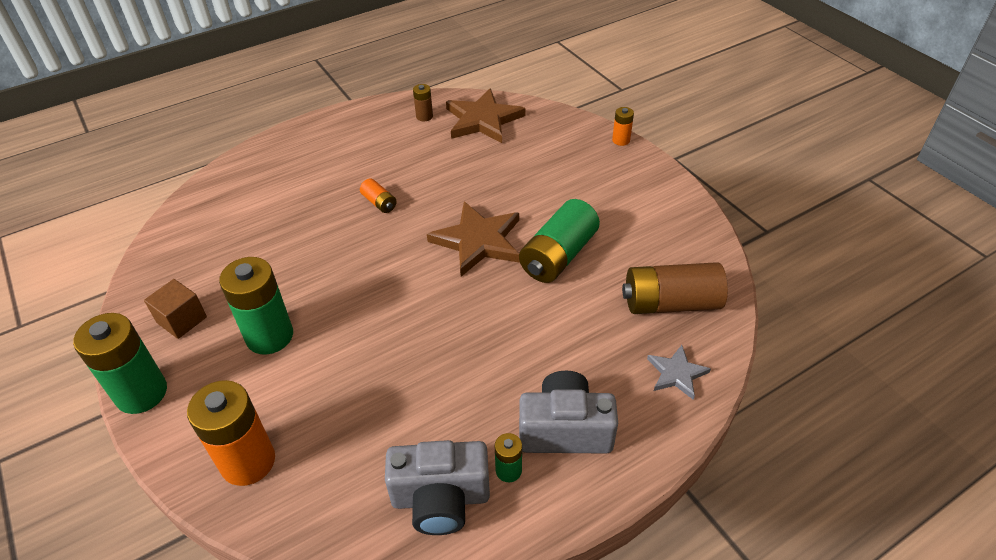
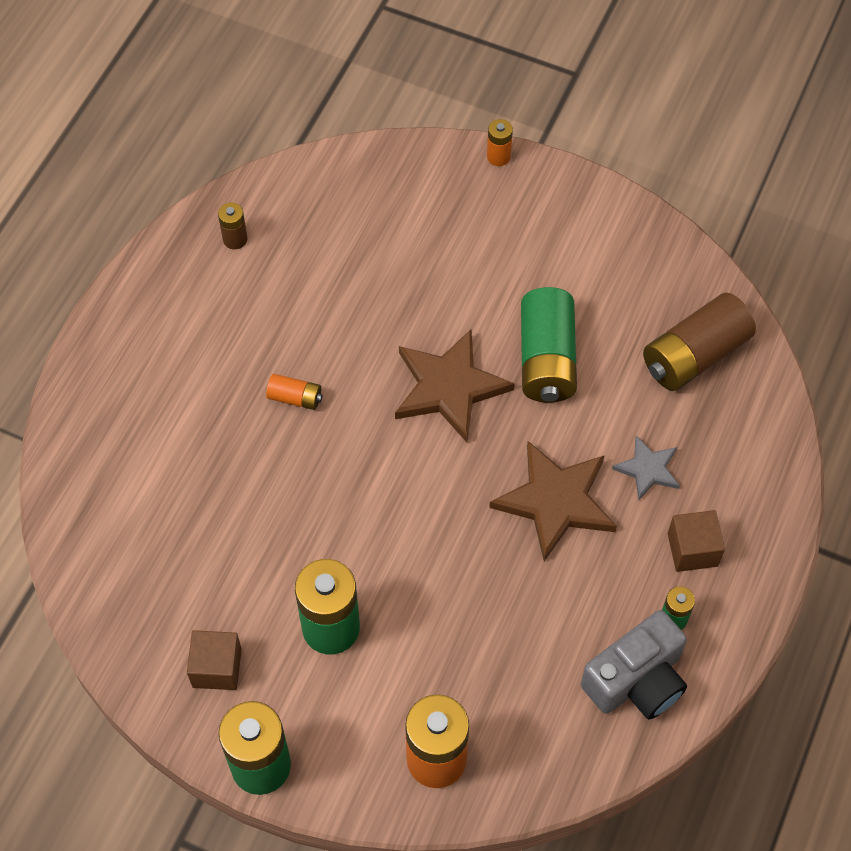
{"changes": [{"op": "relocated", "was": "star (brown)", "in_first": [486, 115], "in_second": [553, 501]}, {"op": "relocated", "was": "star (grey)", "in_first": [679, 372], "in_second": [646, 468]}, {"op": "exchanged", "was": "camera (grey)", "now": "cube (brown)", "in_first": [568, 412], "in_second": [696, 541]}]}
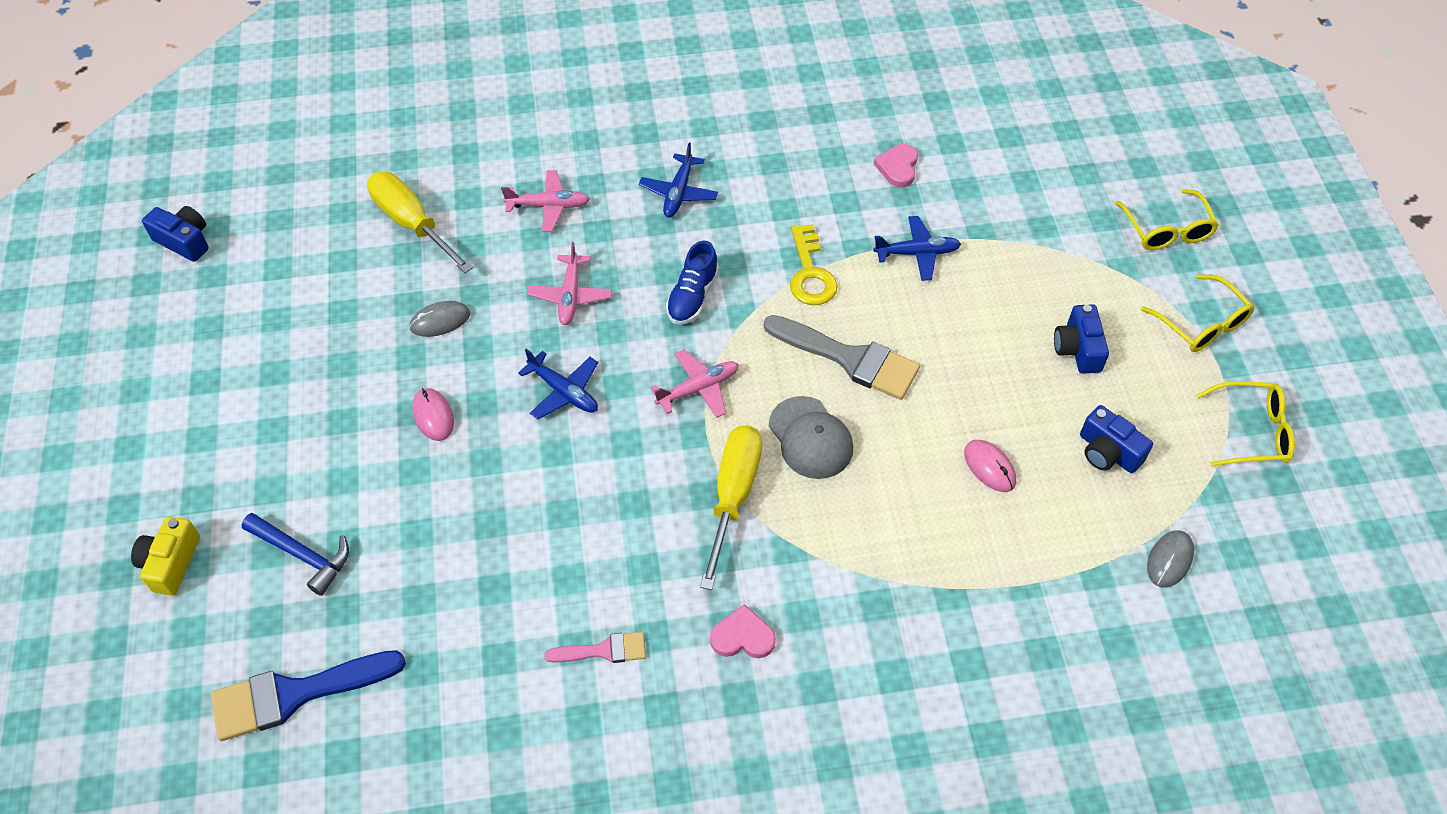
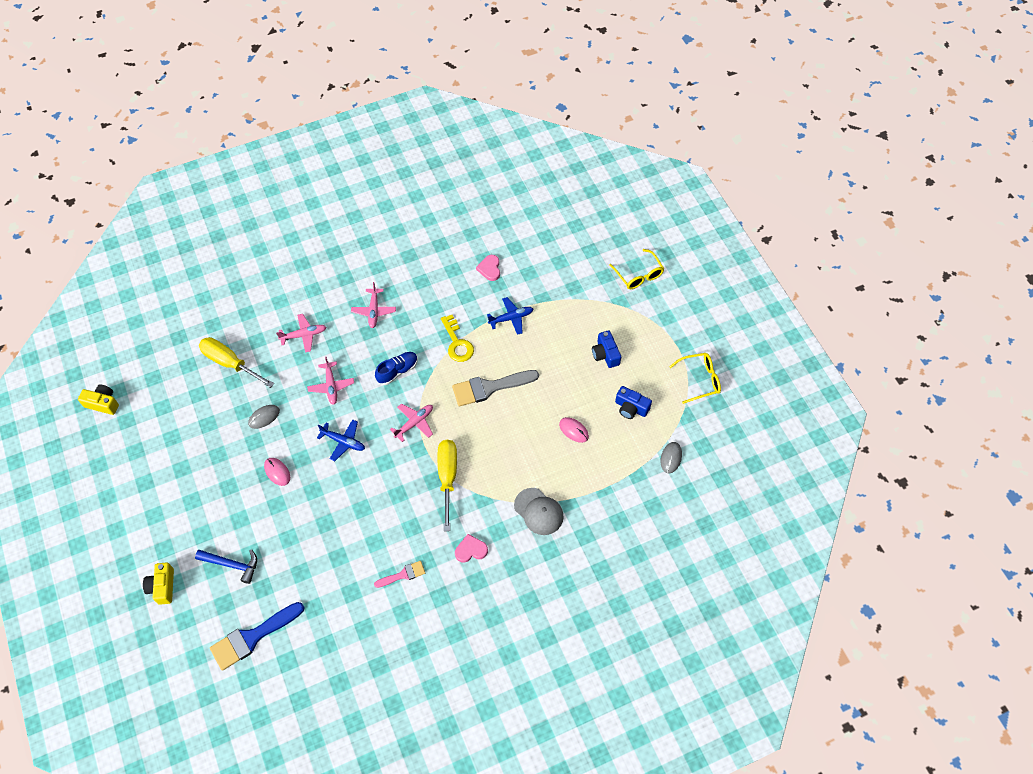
{"changes": [{"op": "colour", "was": "plane (blue)", "now": "plane (pink)", "in_first": [678, 180], "in_second": [373, 305]}, {"op": "colour", "was": "camera (blue)", "now": "camera (yellow)", "in_first": [175, 234], "in_second": [98, 399]}, {"op": "spun", "was": "shoe (blue)", "in_first": [692, 282], "in_second": [396, 368], "clockwise": -135}, {"op": "missing", "was": "glasses (yellow)", "in_first": [1197, 313]}, {"op": "spun", "was": "brush (grey)", "in_first": [842, 357], "in_second": [495, 388], "clockwise": 150}, {"op": "relocated", "was": "cap (grey)", "in_first": [811, 437], "in_second": [539, 511]}]}
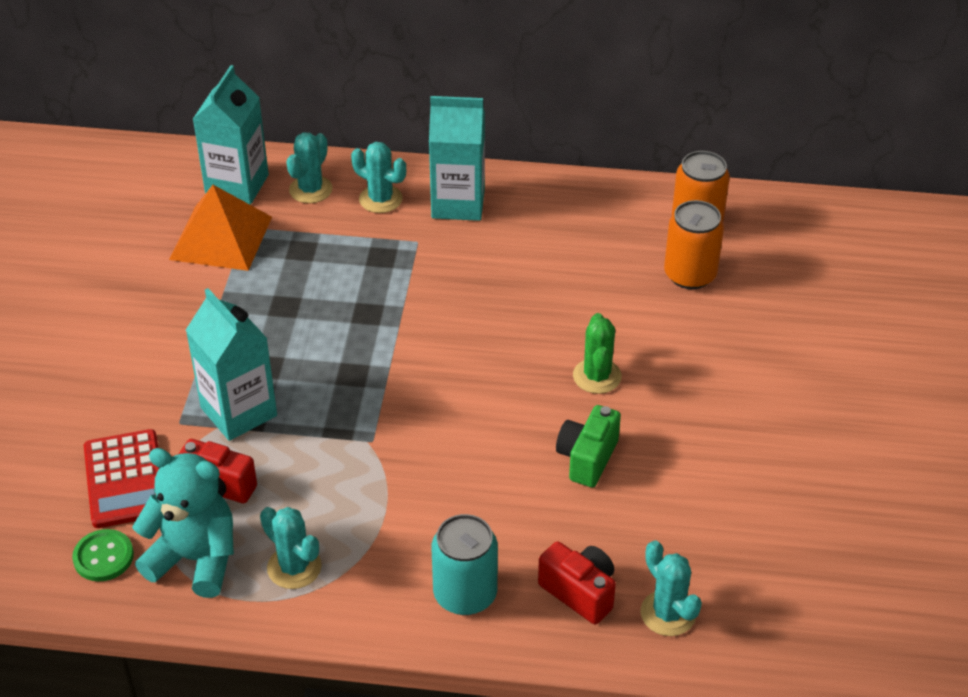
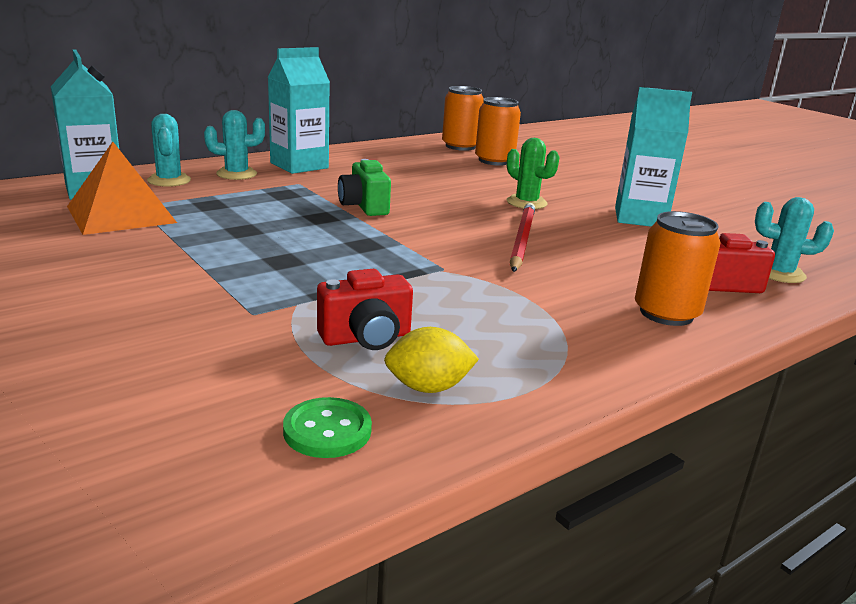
{"changes": [{"op": "relocated", "was": "carton (turquoise)", "in_first": [231, 364], "in_second": [653, 157]}, {"op": "relocated", "was": "camera (green)", "in_first": [588, 446], "in_second": [364, 187]}, {"op": "missing", "was": "calculator (red)", "in_first": [121, 478]}, {"op": "exchanged", "was": "teddy bear (turquoise)", "now": "lemon (yellow)", "in_first": [183, 523], "in_second": [431, 360]}, {"op": "missing", "was": "cactus (turquoise)", "in_first": [291, 548]}, {"op": "colour", "was": "can (turquoise)", "now": "can (orange)", "in_first": [465, 564], "in_second": [677, 268]}, {"op": "appeared", "now": "pencil (red)", "in_second": [522, 237]}]}
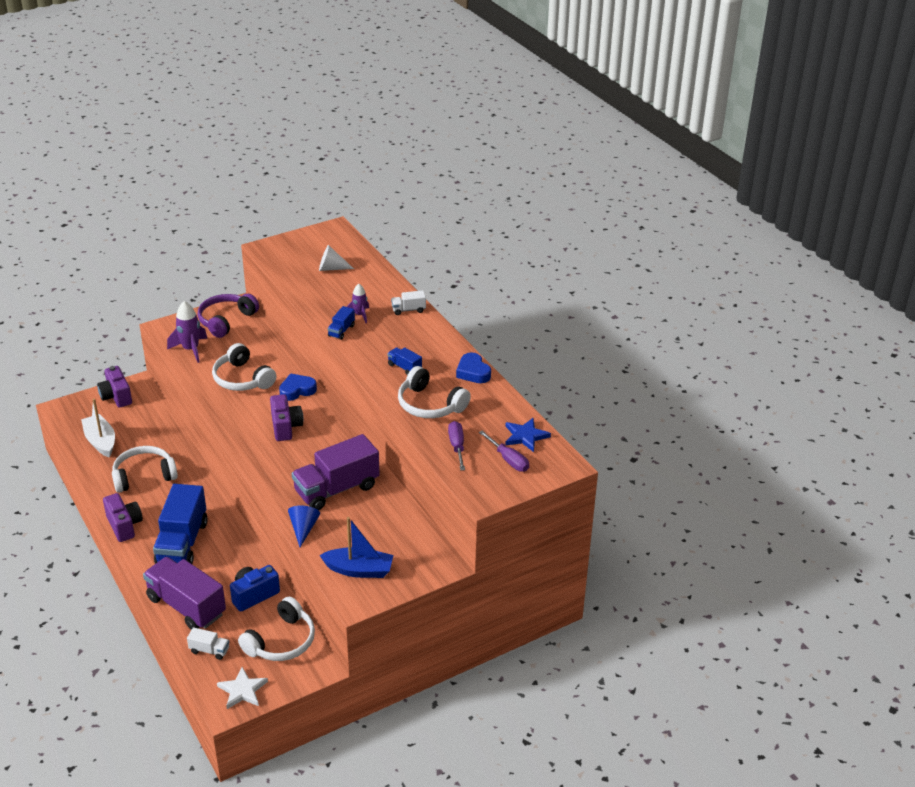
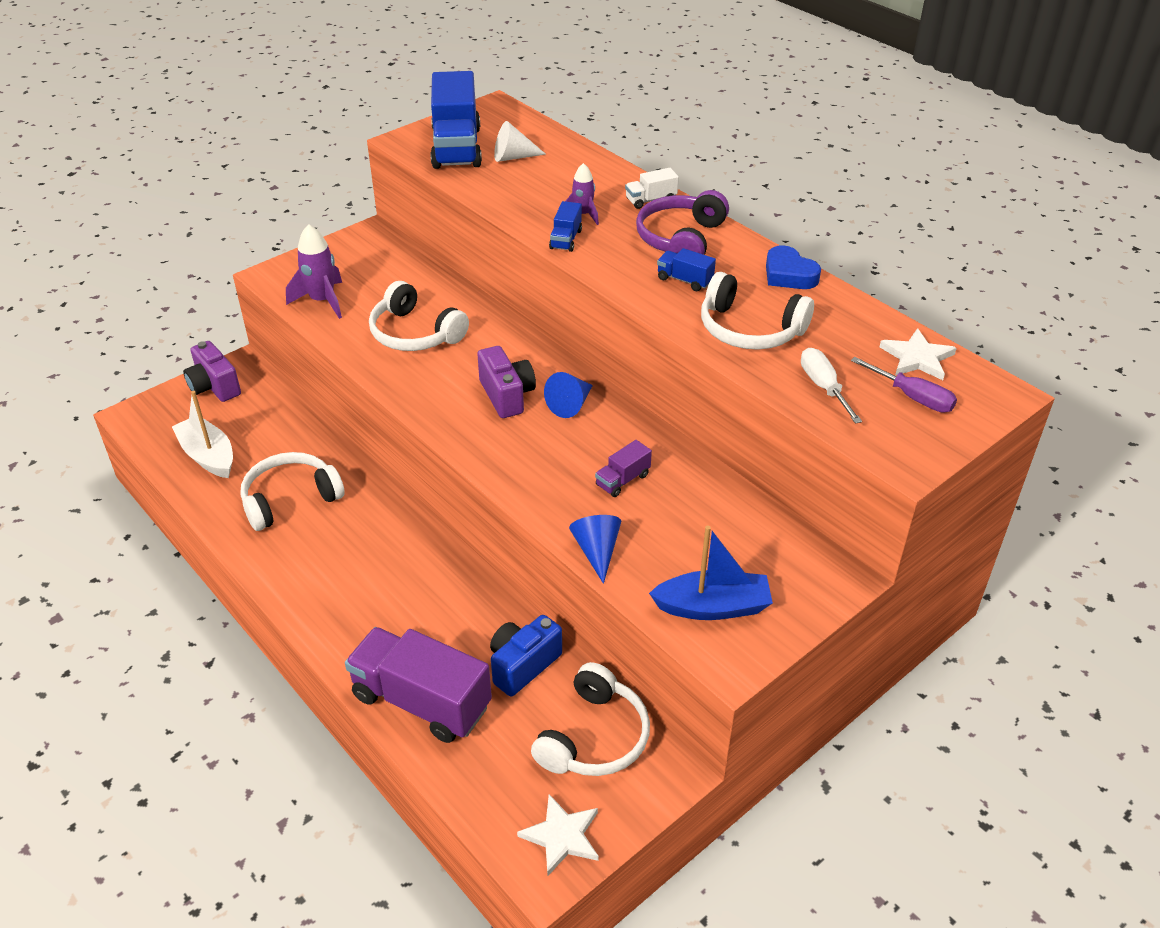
{"changes": [{"op": "relocated", "was": "headphones (purple)", "in_first": [228, 316], "in_second": [682, 222]}, {"op": "missing", "was": "heart (blue)", "in_first": [298, 387]}, {"op": "colour", "was": "star (blue)", "now": "star (white)", "in_first": [528, 435], "in_second": [918, 354]}, {"op": "colour", "was": "screwdriver (purple)", "now": "screwdriver (white)", "in_first": [456, 446], "in_second": [831, 386]}, {"op": "size", "was": "truck (purple)", "in_first": [336, 472], "in_second": [623, 468], "ratio": 0.44}, {"op": "relocated", "was": "truck (blue)", "in_first": [180, 524], "in_second": [456, 120]}, {"op": "missing", "was": "camera (purple)", "in_first": [123, 517]}, {"op": "missing", "was": "truck (white)", "in_first": [208, 643]}, {"op": "appeared", "now": "cone (blue)", "in_second": [568, 395]}]}
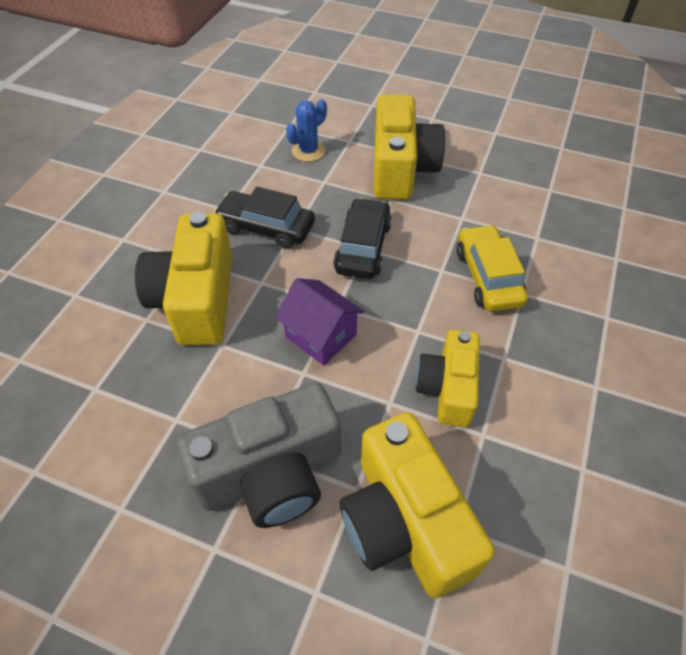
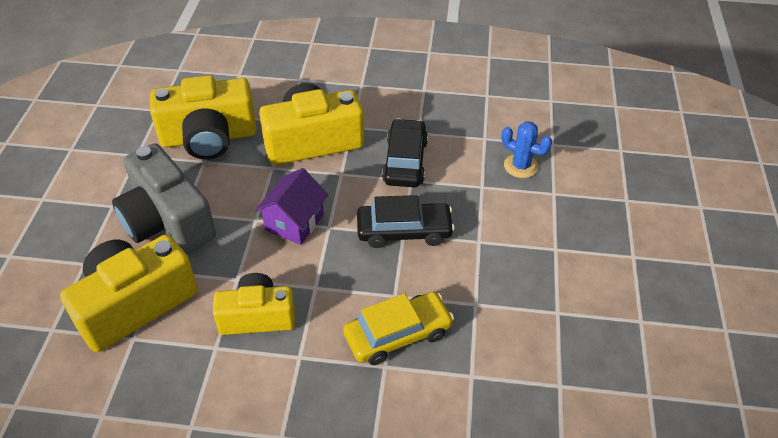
{"changes": [{"op": "relocated", "was": "camera (yellow)", "in_first": [409, 147], "in_second": [203, 117]}]}
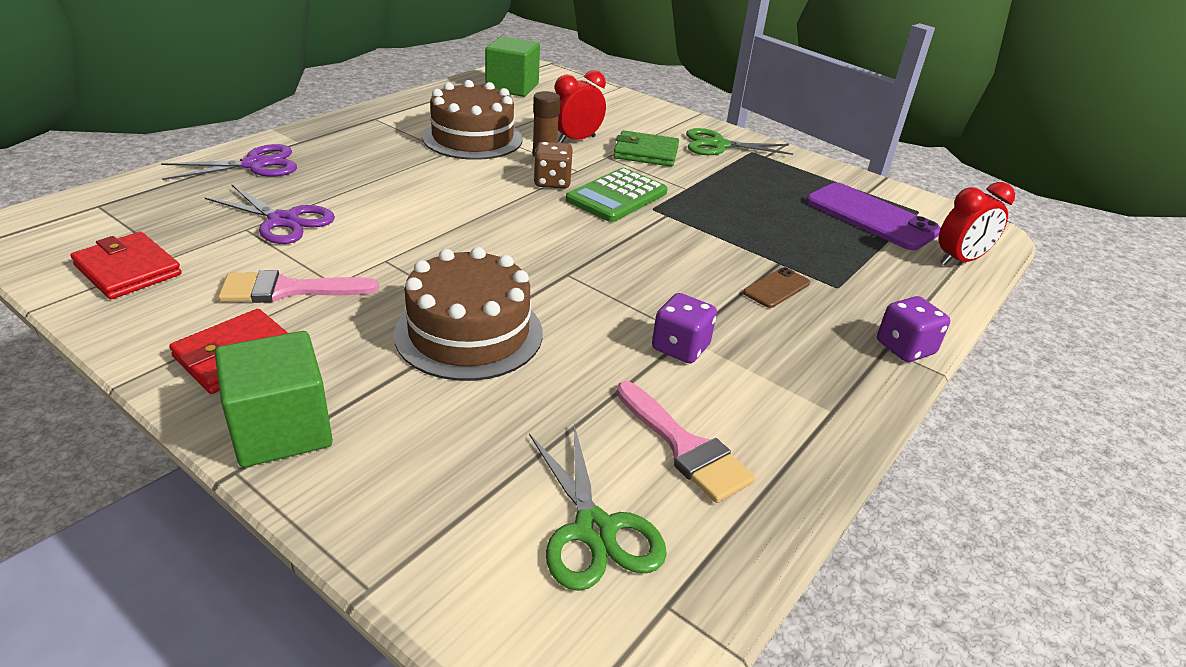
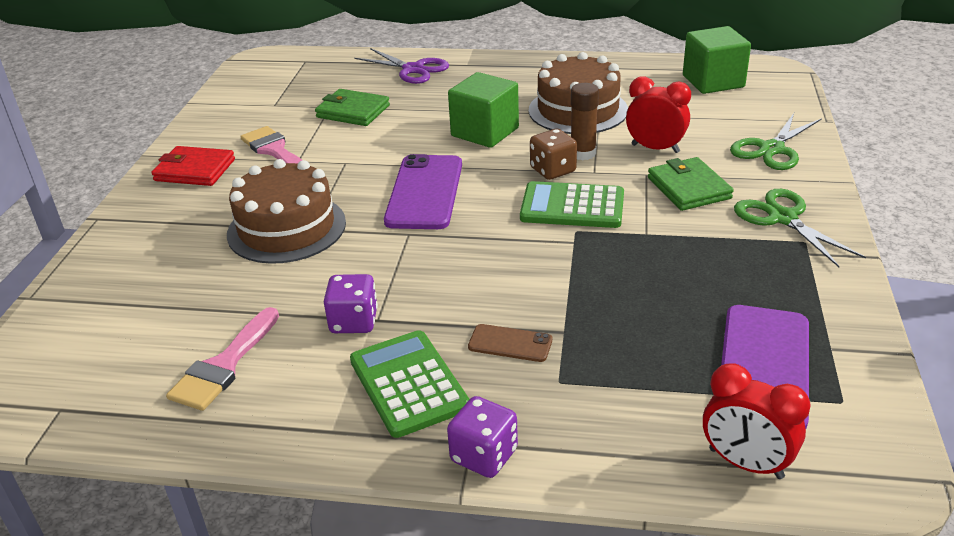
{"changes": [{"op": "exchanged", "was": "scissors (purple)", "now": "wallet (green)", "in_first": [269, 214], "in_second": [352, 107]}, {"op": "missing", "was": "wallet (red)", "in_first": [126, 265]}, {"op": "relocated", "was": "cube (green)", "in_first": [274, 399], "in_second": [483, 110]}, {"op": "relocated", "was": "scissors (green)", "in_first": [598, 507], "in_second": [776, 141]}, {"op": "appeared", "now": "phone (purple)", "in_second": [423, 191]}, {"op": "appeared", "now": "calculator (green)", "in_second": [409, 384]}]}
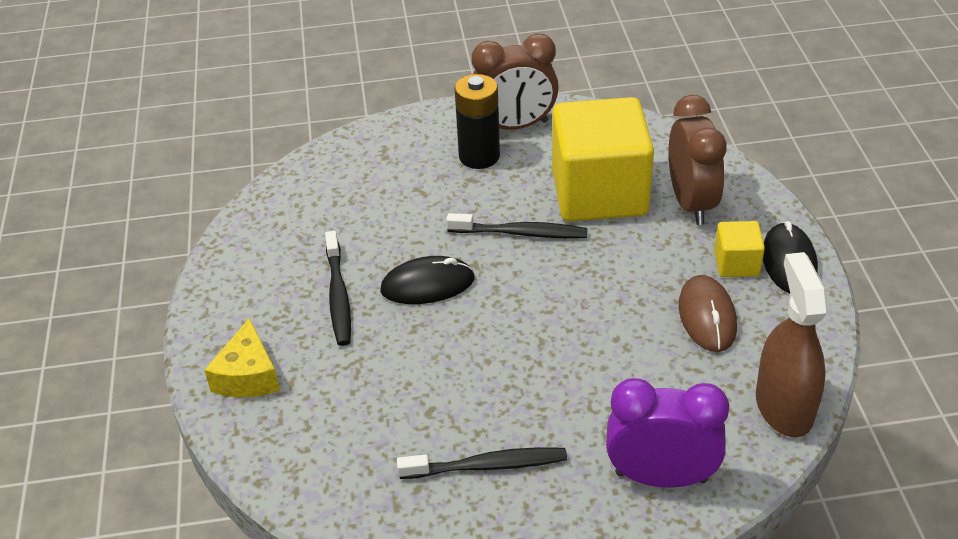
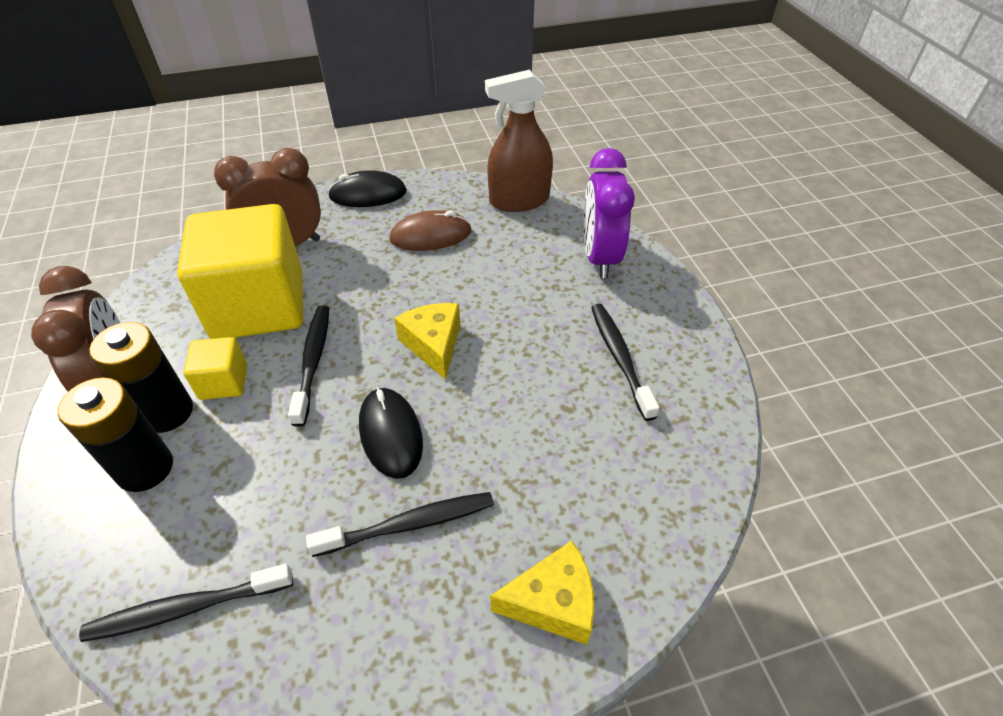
{"changes": [{"op": "relocated", "was": "cube (yellow)", "in_first": [739, 249], "in_second": [215, 368]}, {"op": "appeared", "now": "cheese (yellow)", "in_second": [427, 341]}, {"op": "appeared", "now": "battery (black)", "in_second": [115, 434]}, {"op": "appeared", "now": "toothbrush (black)", "in_second": [186, 603]}]}
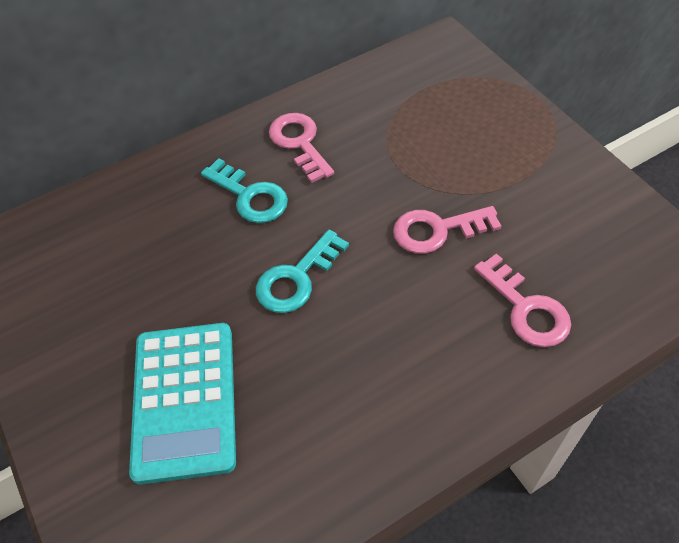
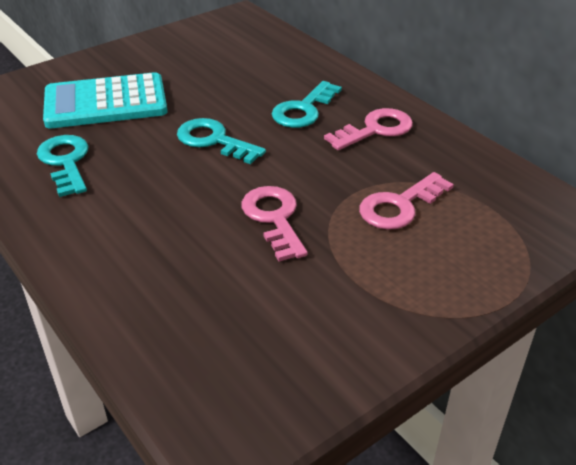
{"changes": [{"op": "relocated", "was": "key (pink)", "in_first": [522, 300], "in_second": [406, 201]}, {"op": "appeared", "now": "key (turquoise)", "in_second": [63, 166]}]}
